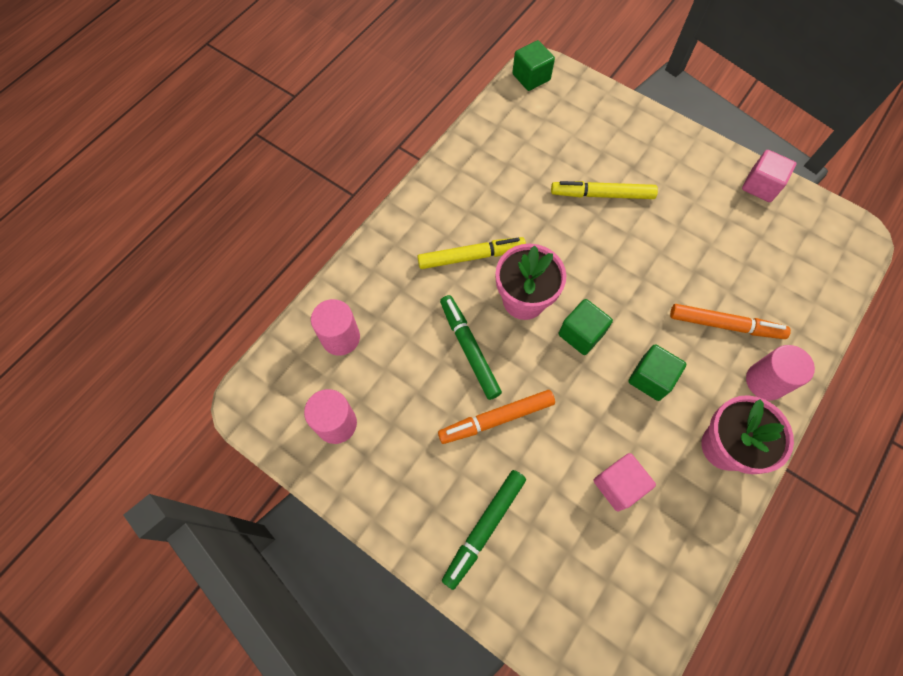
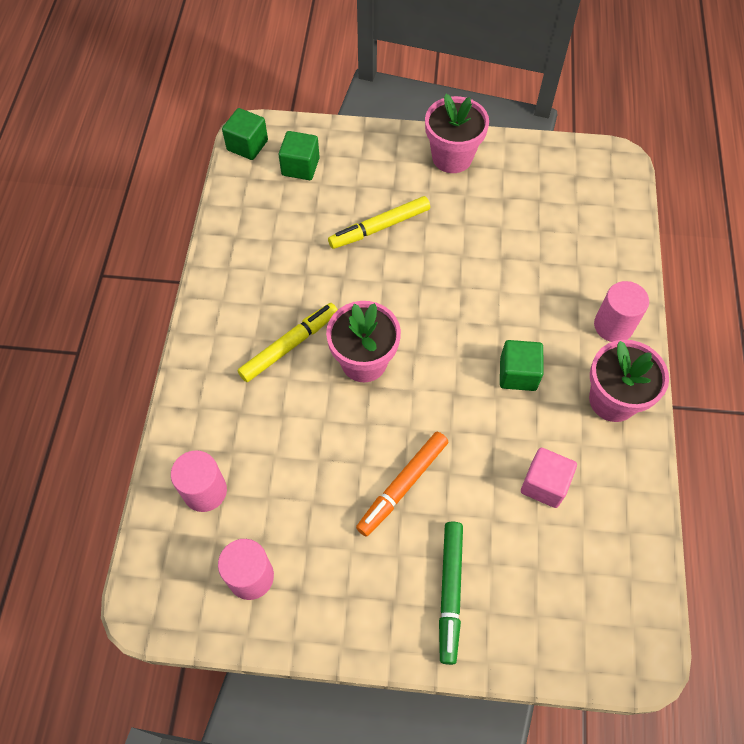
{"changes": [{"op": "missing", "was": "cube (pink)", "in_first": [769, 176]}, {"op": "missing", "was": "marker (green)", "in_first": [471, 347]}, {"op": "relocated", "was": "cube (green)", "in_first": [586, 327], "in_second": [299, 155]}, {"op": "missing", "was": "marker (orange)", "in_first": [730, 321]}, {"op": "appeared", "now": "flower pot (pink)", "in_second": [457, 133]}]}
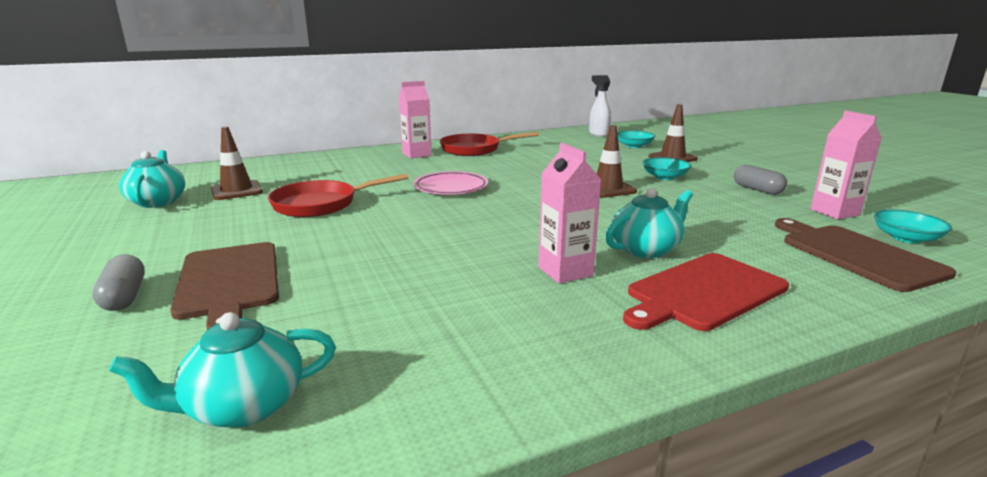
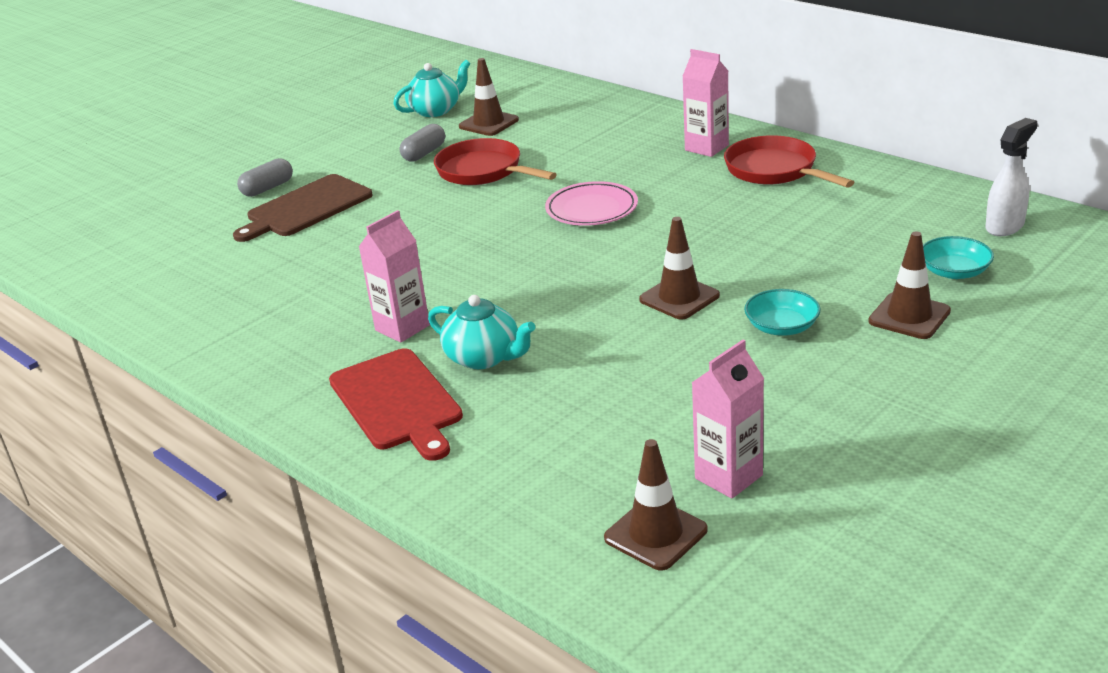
{"changes": [{"op": "relocated", "was": "capsule (grey)", "in_first": [760, 180], "in_second": [422, 143]}, {"op": "exchanged", "was": "bowl (turquoise)", "now": "traffic cone (brown)", "in_first": [913, 226], "in_second": [656, 505]}, {"op": "missing", "was": "cutting board (brown)", "in_first": [865, 255]}, {"op": "spun", "was": "cutting board (red)", "in_first": [706, 292], "in_second": [396, 404], "clockwise": -150}, {"op": "missing", "was": "teapot (turquoise)", "in_first": [222, 370]}]}
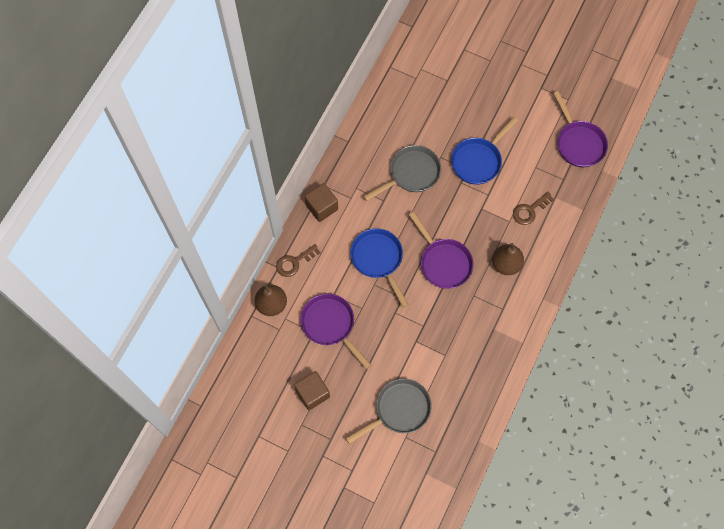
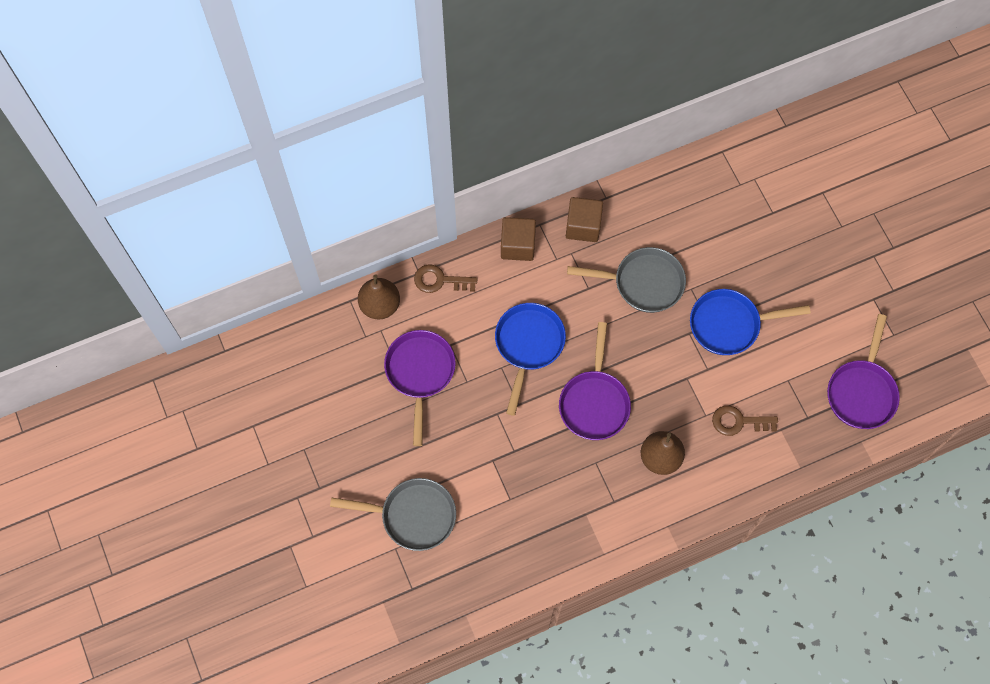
{"changes": [{"op": "relocated", "was": "cube (brown)", "in_first": [312, 390], "in_second": [584, 219]}]}
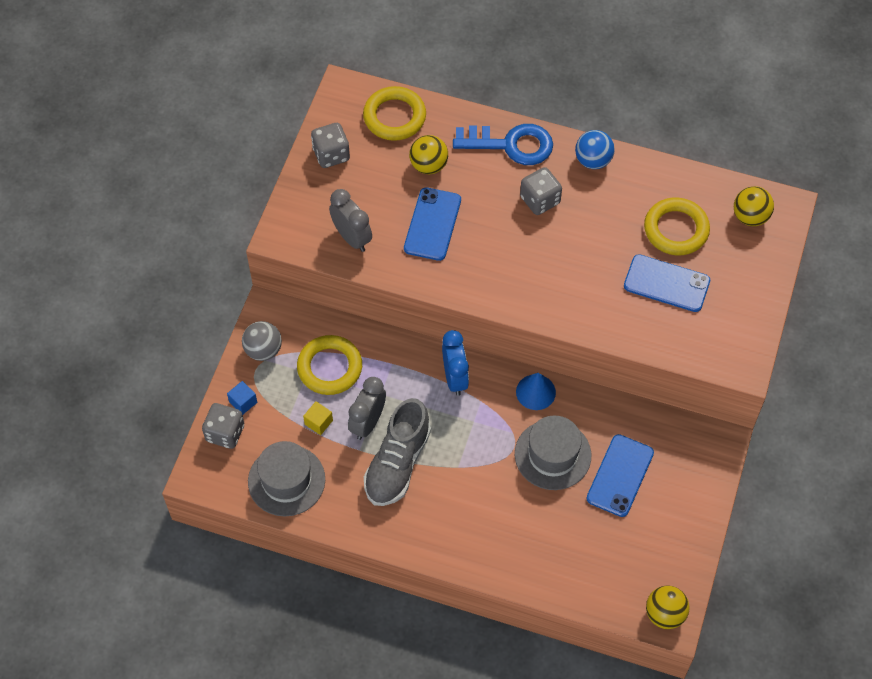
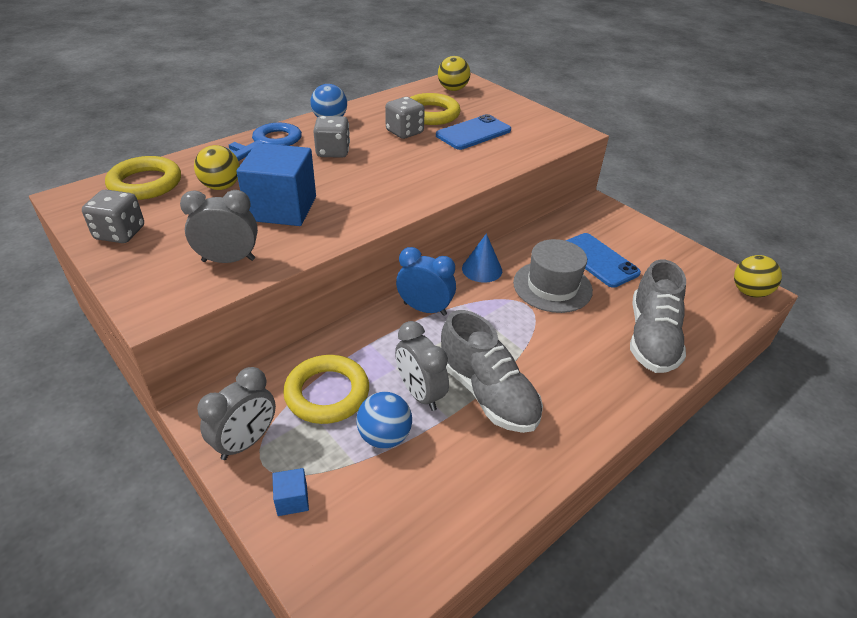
{"changes": [{"op": "exchanged", "was": "phone (blue)", "now": "cube (blue)", "in_first": [432, 224], "in_second": [276, 184]}, {"op": "exchanged", "was": "ball (grey)", "now": "clock (grey)", "in_first": [262, 341], "in_second": [236, 413]}, {"op": "exchanged", "was": "cube (yellow)", "now": "ball (blue)", "in_first": [318, 418], "in_second": [384, 420]}, {"op": "relocated", "was": "dice (grey)", "in_first": [223, 426], "in_second": [405, 118]}, {"op": "missing", "was": "hat (grey)", "in_first": [286, 478]}, {"op": "appeared", "now": "shoe (grey)", "in_second": [658, 316]}]}
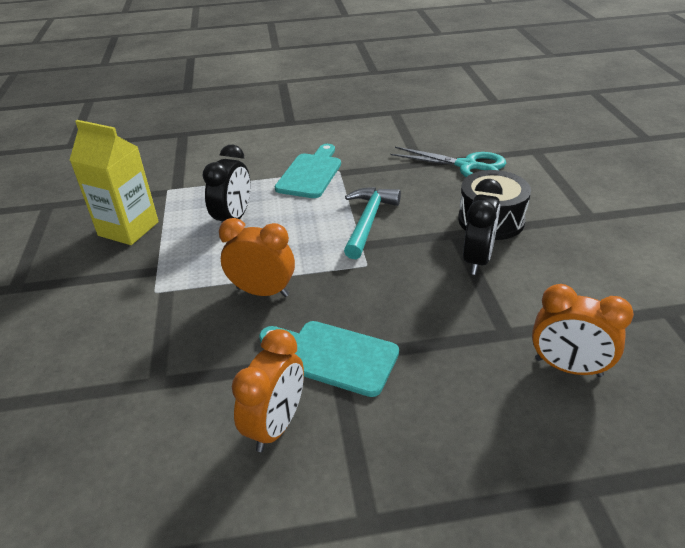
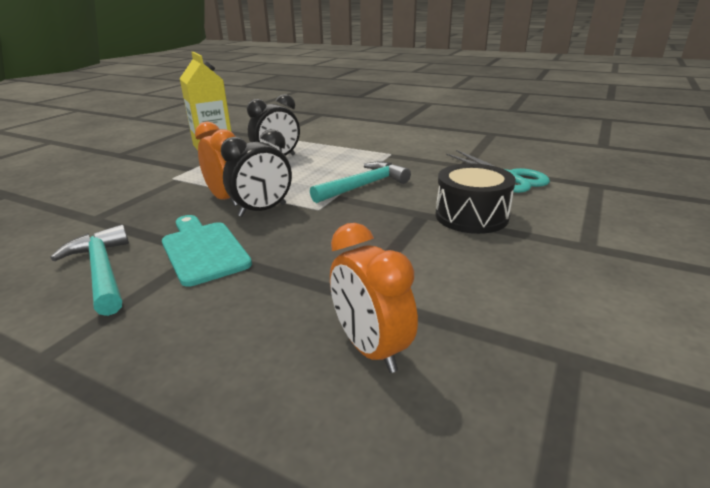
{"changes": [{"op": "missing", "was": "cutting board (turquoise)", "in_first": [308, 171]}, {"op": "relocated", "was": "clock (black)", "in_first": [483, 227], "in_second": [256, 173]}, {"op": "exchanged", "was": "clock (orange)", "now": "hammer (turquoise)", "in_first": [268, 390], "in_second": [89, 270]}]}
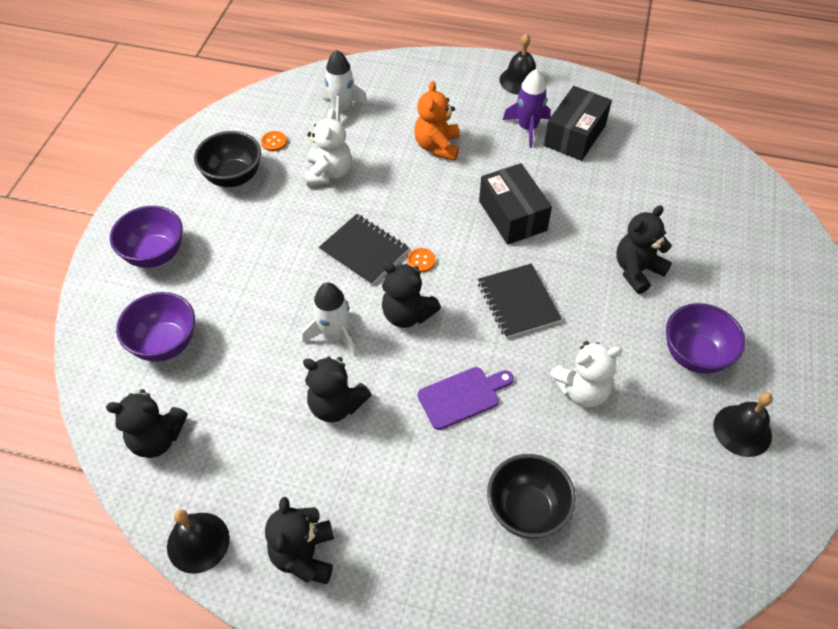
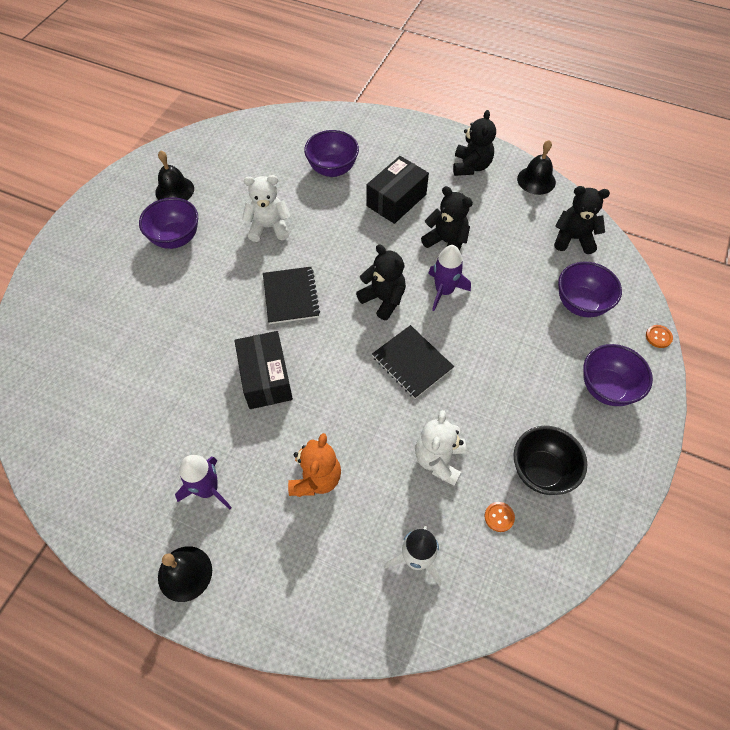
{"changes": [{"op": "relocated", "was": "box (black)", "in_first": [578, 123], "in_second": [397, 190]}, {"op": "missing", "was": "teddy bear (black)", "in_first": [644, 249]}, {"op": "relocated", "was": "button (orange)", "in_first": [421, 260], "in_second": [659, 336]}, {"op": "colour", "was": "rocket (white)", "now": "rocket (purple)", "in_first": [329, 319], "in_second": [449, 278]}, {"op": "missing", "was": "cutting board (purple)", "in_first": [466, 398]}, {"op": "colour", "was": "bowl (black)", "now": "bowl (purple)", "in_first": [531, 496], "in_second": [331, 153]}]}
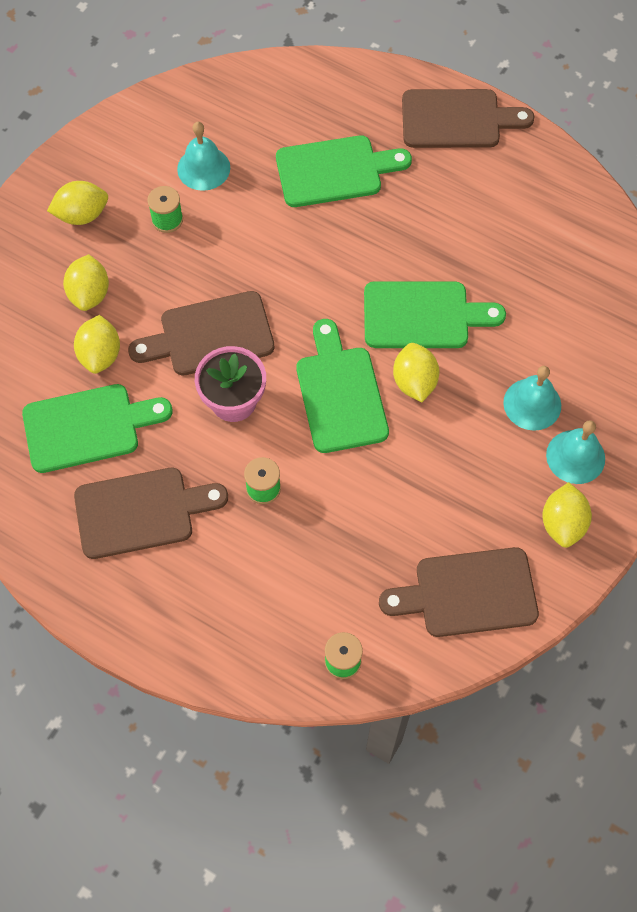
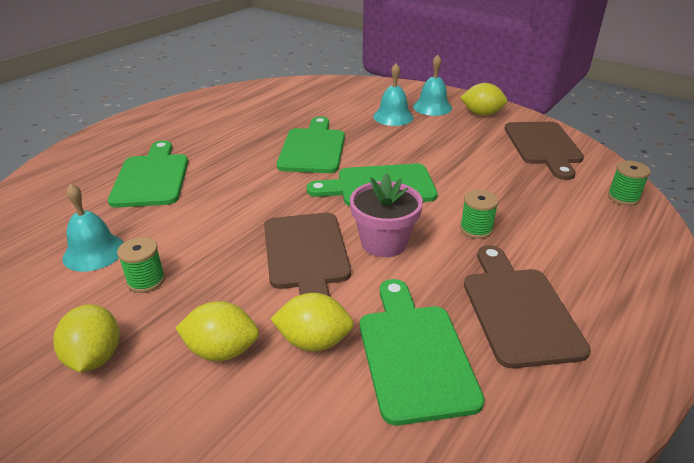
{"changes": [{"op": "missing", "was": "cutting board (brown)", "in_first": [468, 118]}, {"op": "missing", "was": "lemon (yellow)", "in_first": [416, 372]}]}
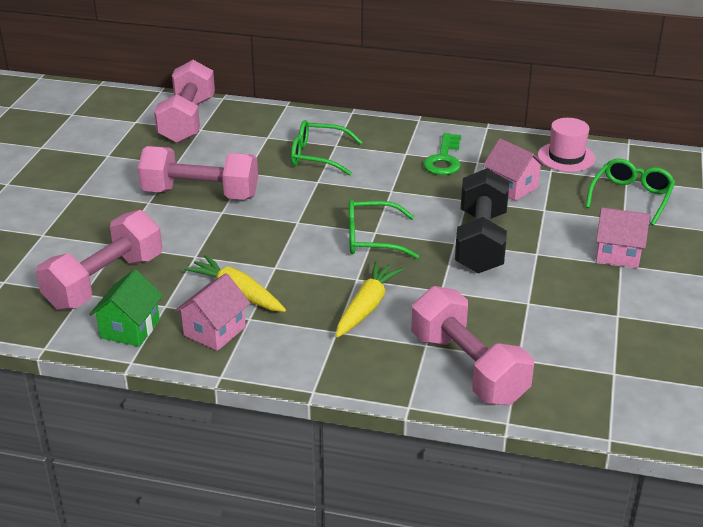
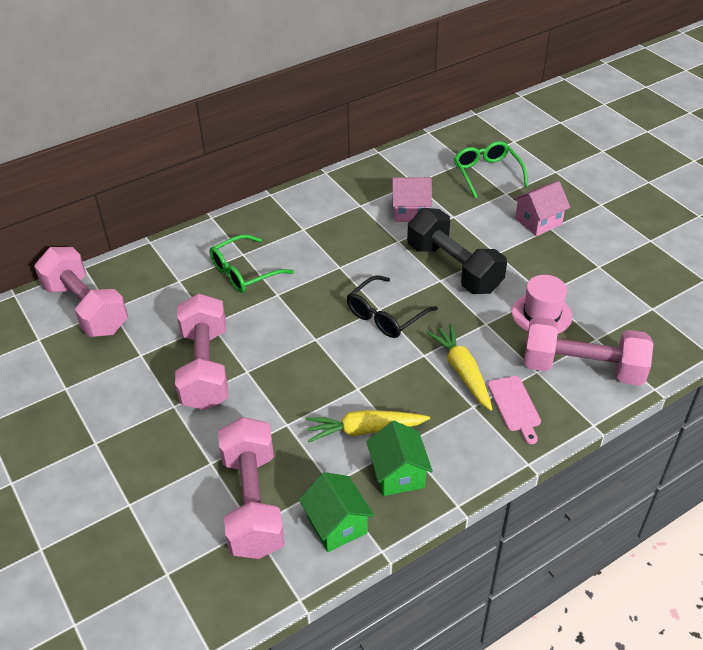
{"changes": [{"op": "relocated", "was": "hat (pink)", "in_first": [567, 145], "in_second": [542, 304]}, {"op": "missing", "was": "key (green)", "in_first": [442, 154]}, {"op": "spun", "was": "dumbbell (pink)", "in_first": [198, 173], "in_second": [201, 351], "clockwise": -60}, {"op": "colour", "was": "glasses (green)", "now": "glasses (black)", "in_first": [384, 229], "in_second": [392, 306]}, {"op": "colour", "was": "house (pink)", "now": "house (green)", "in_first": [212, 312], "in_second": [399, 458]}, {"op": "appeared", "now": "cutting board (pink)", "in_second": [514, 410]}]}
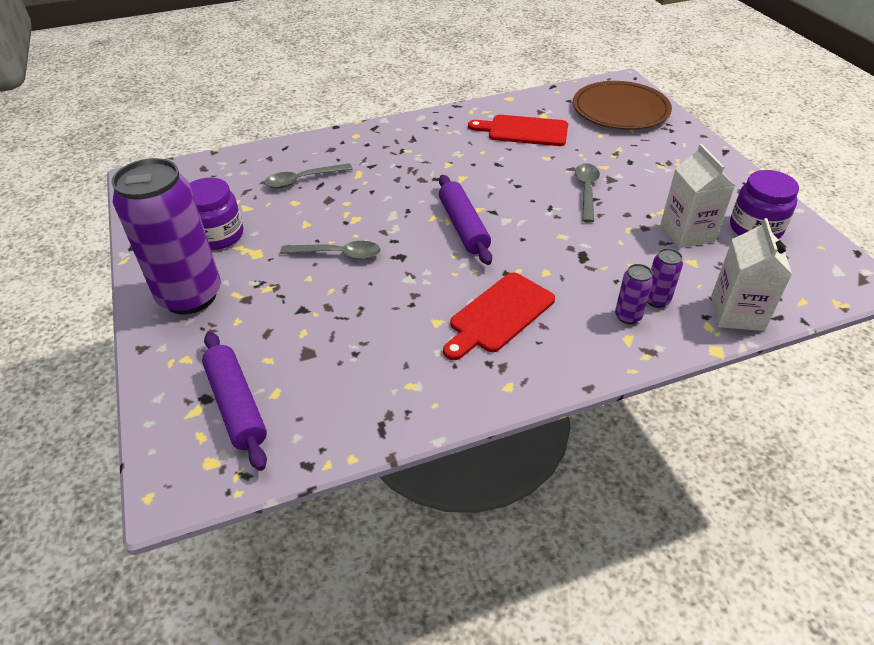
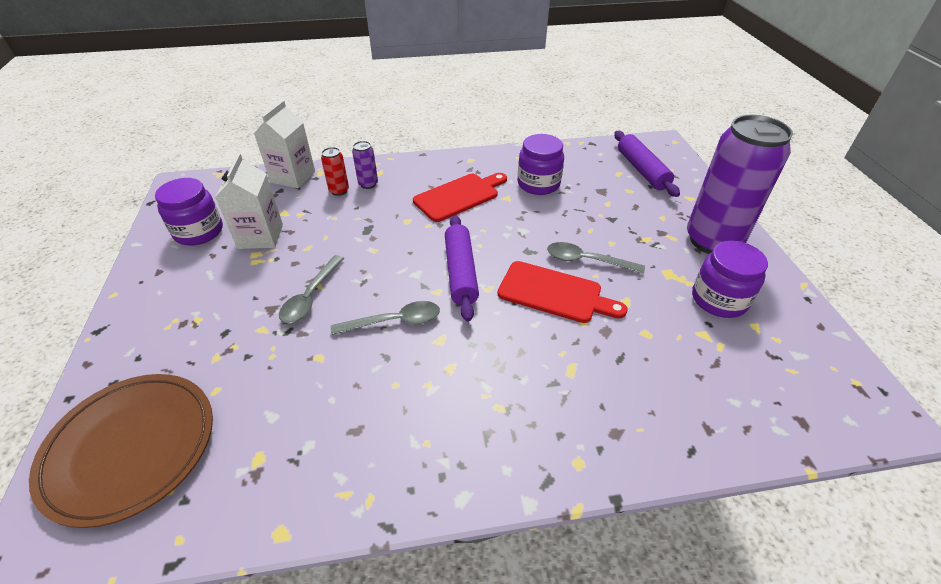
{"changes": [{"op": "relocated", "was": "cutting board (red)", "in_first": [518, 130], "in_second": [562, 292]}, {"op": "relocated", "was": "spoon (grey)", "in_first": [308, 175], "in_second": [385, 318]}, {"op": "colour", "was": "can (purple)", "now": "can (red)", "in_first": [665, 278], "in_second": [335, 171]}, {"op": "appeared", "now": "jar (purple)", "in_second": [540, 164]}]}
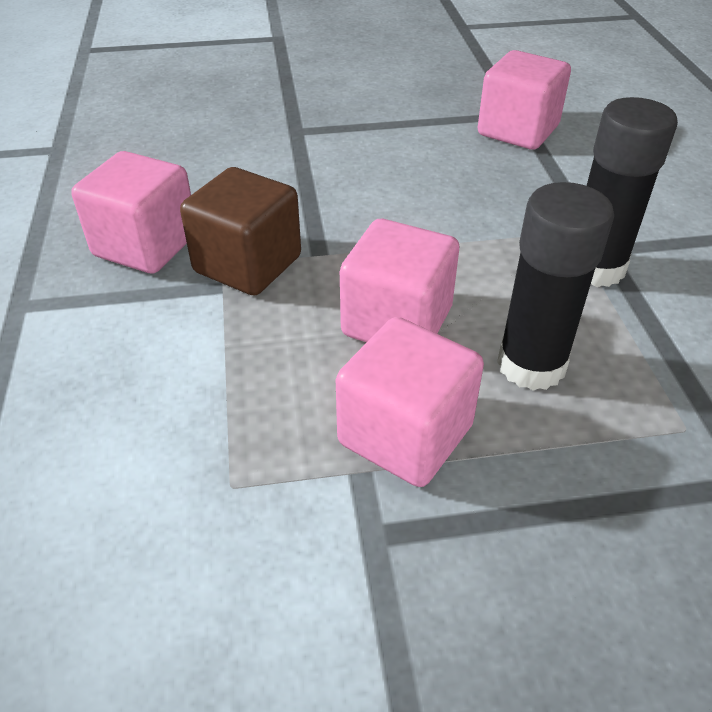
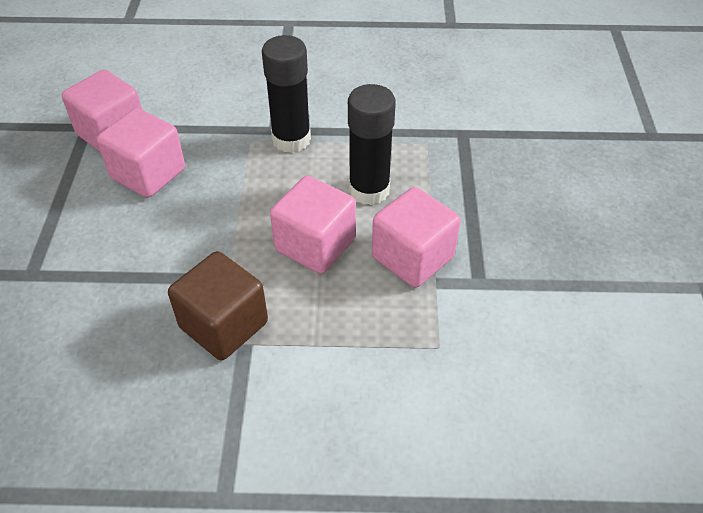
{"changes": [{"op": "relocated", "was": "cube (pink)", "in_first": [131, 212], "in_second": [141, 153]}]}
